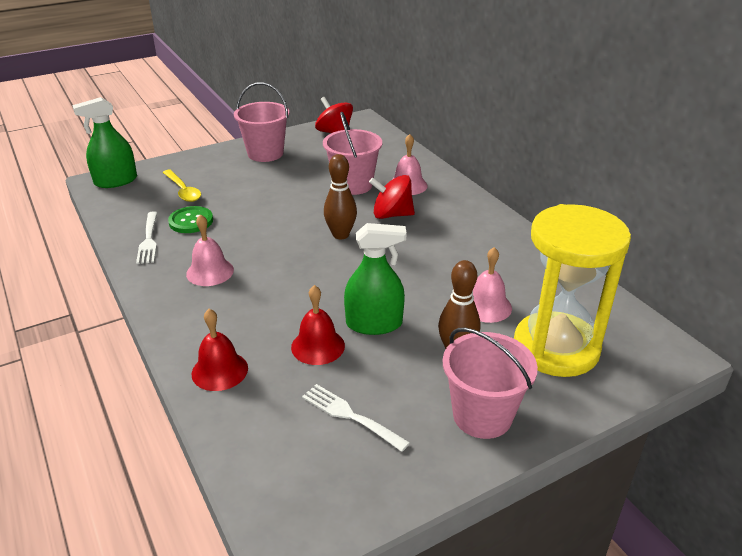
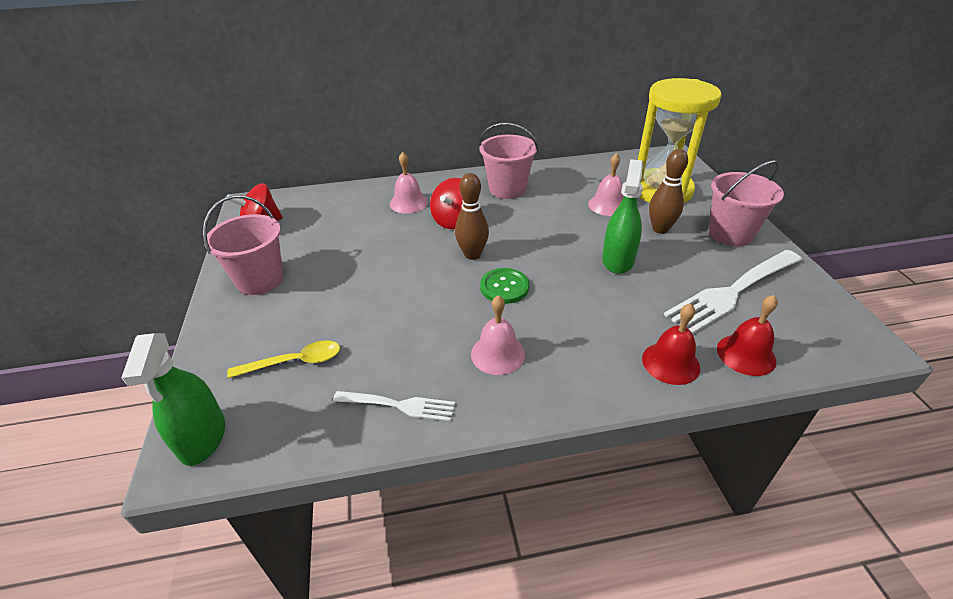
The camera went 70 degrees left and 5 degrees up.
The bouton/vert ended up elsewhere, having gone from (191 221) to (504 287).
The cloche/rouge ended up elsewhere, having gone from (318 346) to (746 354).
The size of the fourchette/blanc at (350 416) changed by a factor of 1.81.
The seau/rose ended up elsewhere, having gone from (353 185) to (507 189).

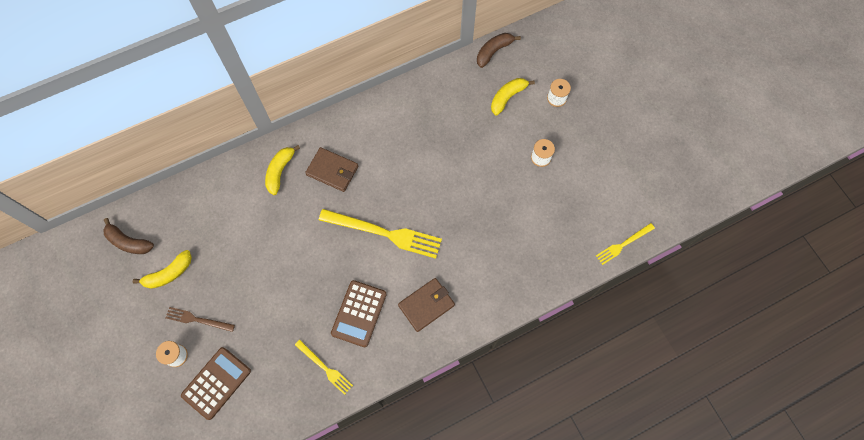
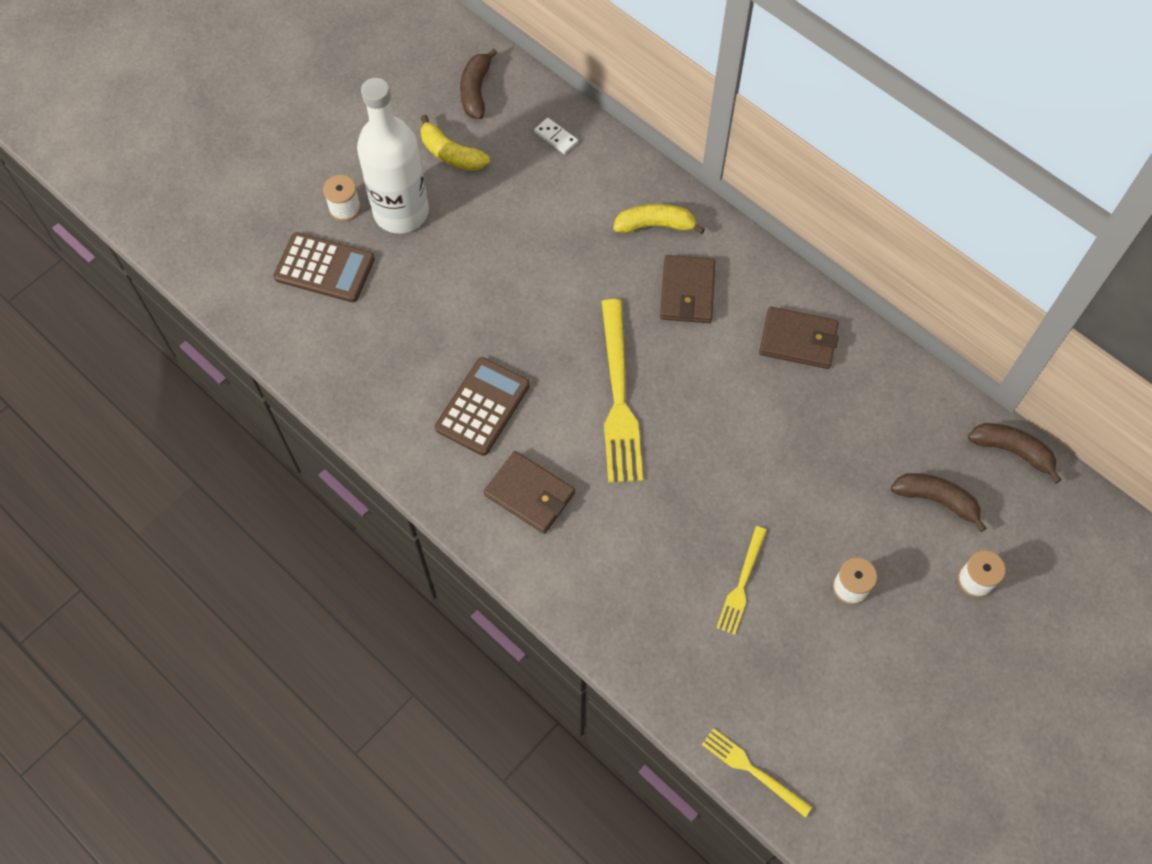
The camera went 70 degrees right and 5 degrees down.
Where the fourchette/marron stood at (197 319), the bouteille/blanc came to stand at (401 212).
The fourchette/jaune ended up elsewhere, having gone from (325 368) to (741 583).
The calculatrice/marron at (359 313) ended up facing another way, 120 degrees clockwise from before.
What was the banane/jaune at (507 97) turned into the banane/marron at (936 500).
The second view gained the domino/blanc at (556 137).
The second view gained the portefeuille/marron at (798 340).

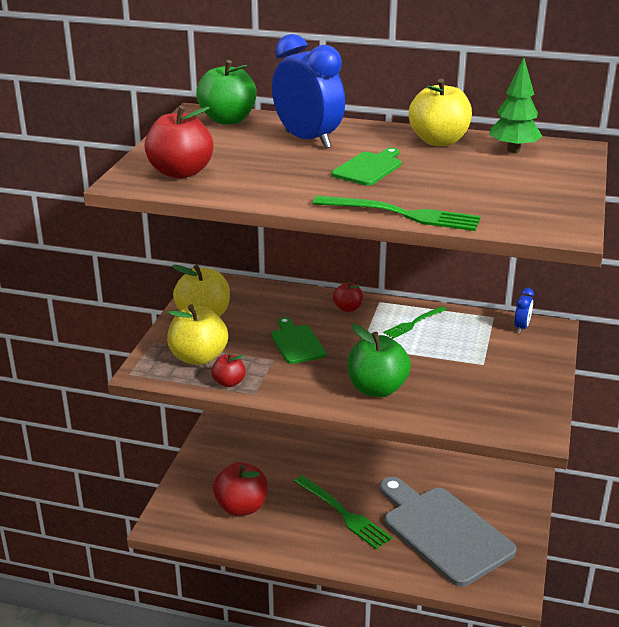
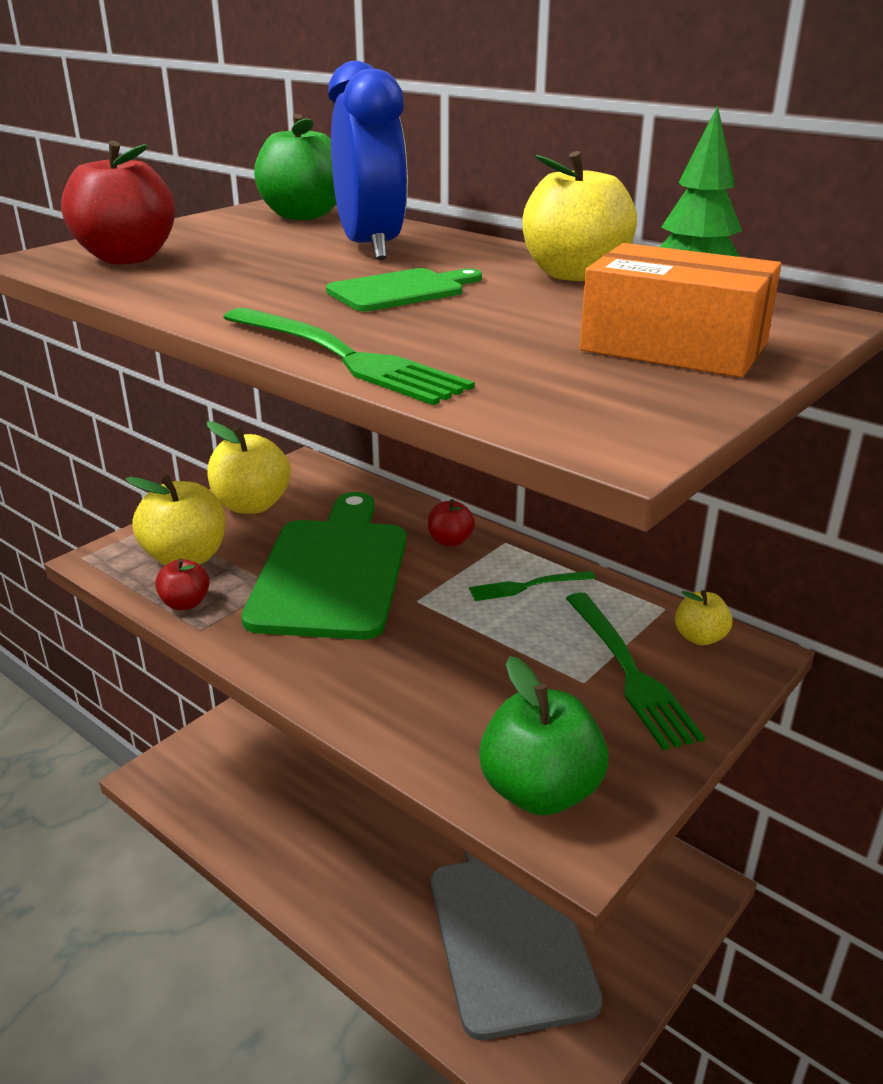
The camera went 25 degrees right and 0 degrees up.
The second view lost the pomme/rouge at (241 507).
The size of the planche à découper/vert at (296 343) changed by a factor of 2.07.
The fourchette/vert ended up elsewhere, having gone from (344 514) to (630 672).
The pomme/vert ended up elsewhere, having gone from (377 389) to (540 791).
Where the réveil/bleu stood at (521 327), the pomme/jaune came to stand at (700 637).
The second view gained the boîte/orange at (674 347).

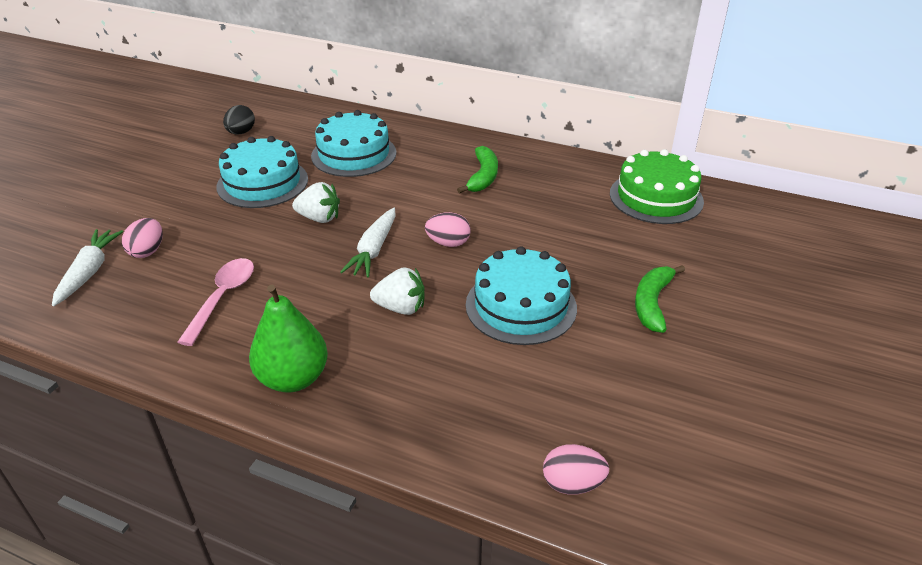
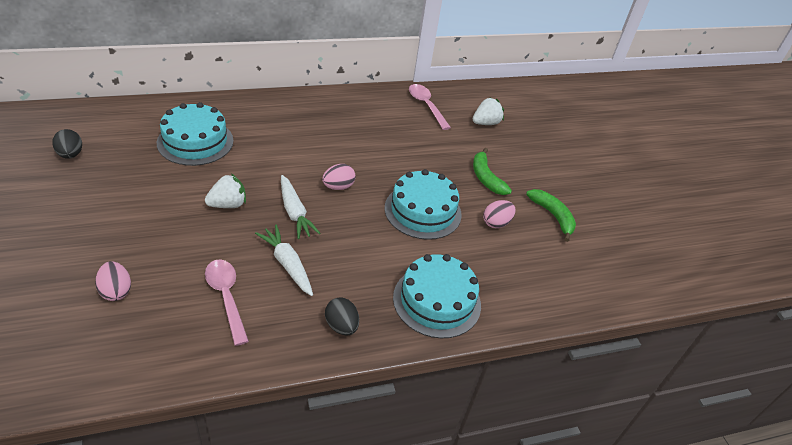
The camera went 45 degrees left and 5 degrees up.
The carotte/blanc ended up elsewhere, having gone from (89 272) to (287 264).
The gâteau/turquoise ended up elsewhere, having gone from (262 183) to (437 301).
Where the poire/vert stood at (293 378), the œuf/noir came to stand at (341 326).
The fraise/blanc ended up elsewhere, having gone from (401 308) to (486 123).
The banane/vert ended up elsewhere, having gone from (483 177) to (552 216).
The œuf/rose ended up elsewhere, having gone from (572 484) to (496 223).
Where the gâteau/vert stood at (656 197), the cuillère/rose came to stand at (426 106).

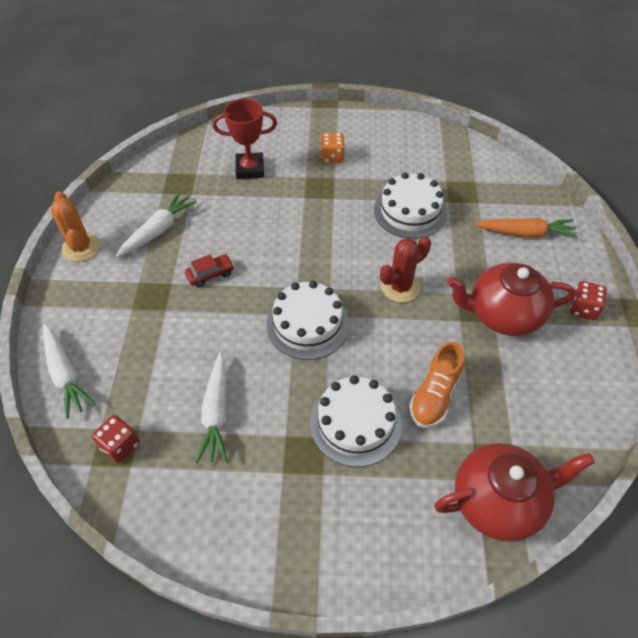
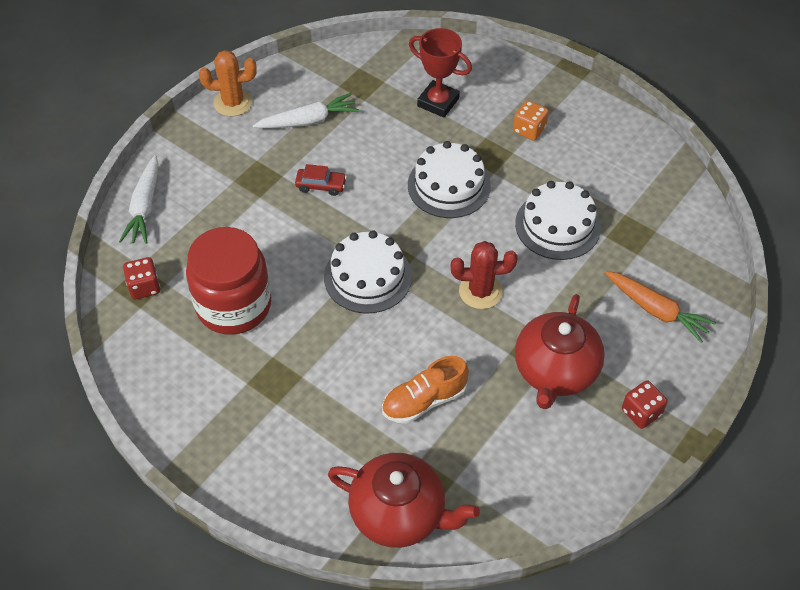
The camera went 35 degrees right and 0 degrees up.
The cactus/orange at (81 247) ended up facing another way, 75 degrees clockwise from before.
Where the carotte/blanc stood at (216 412), the bocal/rouge came to stand at (233 305).
The gâteau/blanc ended up elsewhere, having gone from (355 423) to (449 185).
The théière/rouge at (503 314) ended up facing another way, 105 degrees counterclockwise from before.

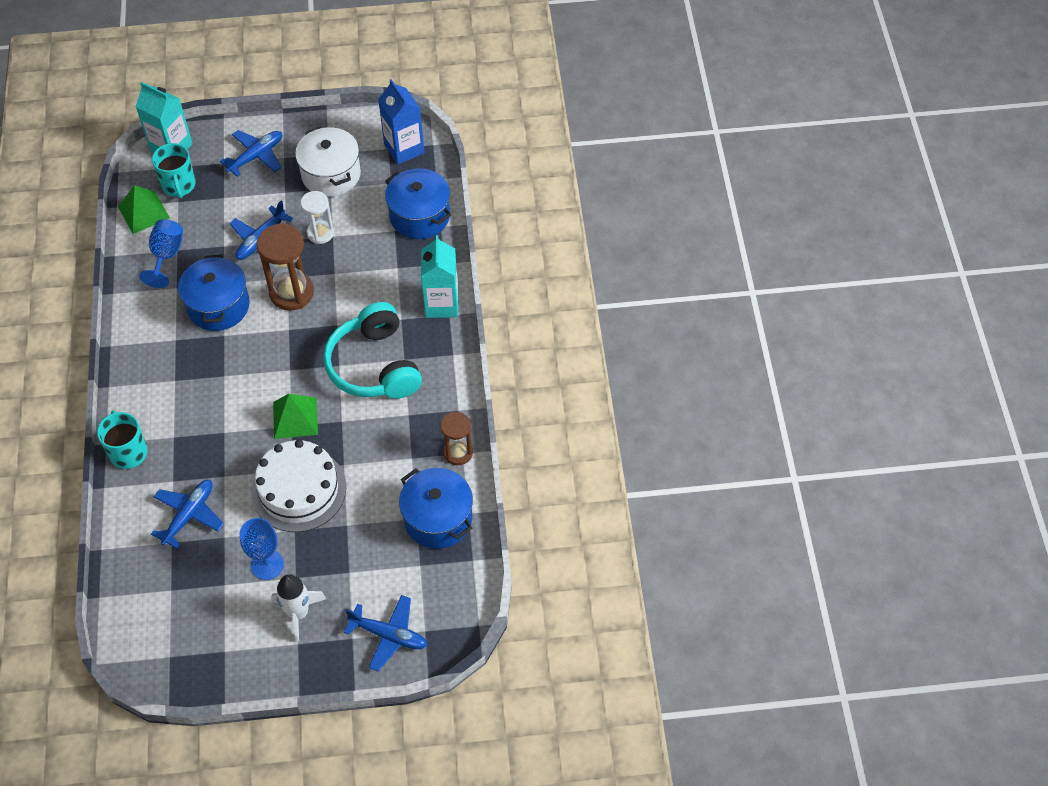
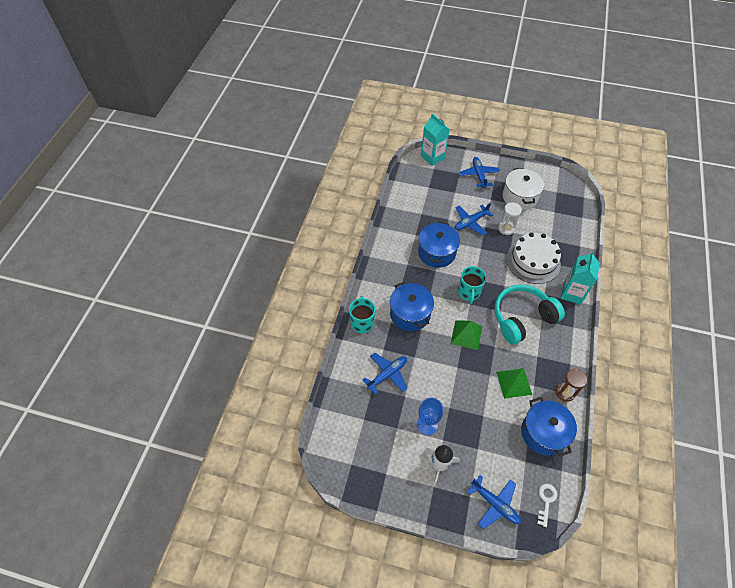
The camera went 20 degrees right and 0 degrees up.
The pyramide/vert ended up elsewhere, having gone from (144 212) to (514 383).
The second view lost the verre à pied/bleu at (166 256).
The tasse/turquoise ended up elsewhere, having gone from (179 185) to (469 292).
The avion/bleu at (256 156) ended up facing another way, 75 degrees counterclockwise from before.
The gâteau/blanc ended up elsewhere, having gone from (299 490) to (533 261).
The second view lost the sablier/marron at (291 293).
The casque audio/turquoise at (374 366) ended up facing another way, 60 degrees clockwise from before.
The second view lost the brique de lait/bleu at (404 149).
The marmite/bleu ended up elsewhere, having gone from (420 216) to (410 314).
The second view gained the clé/blanc at (546 501).

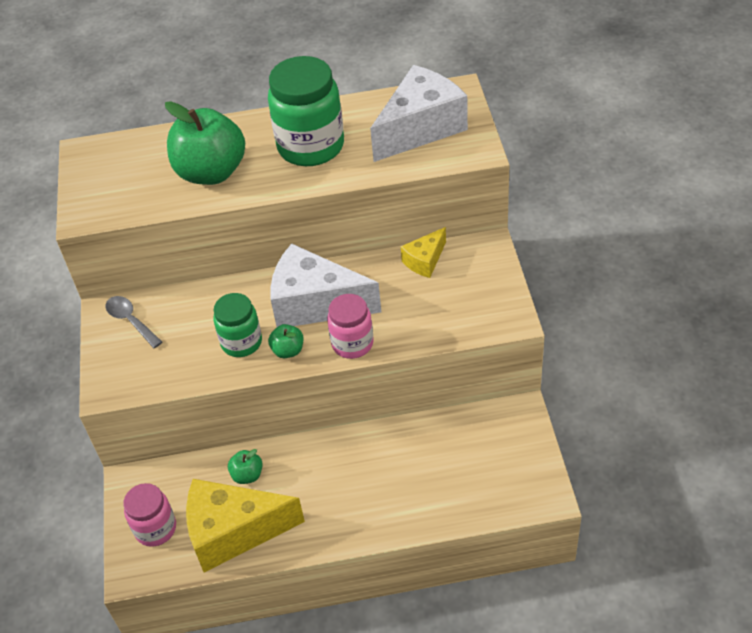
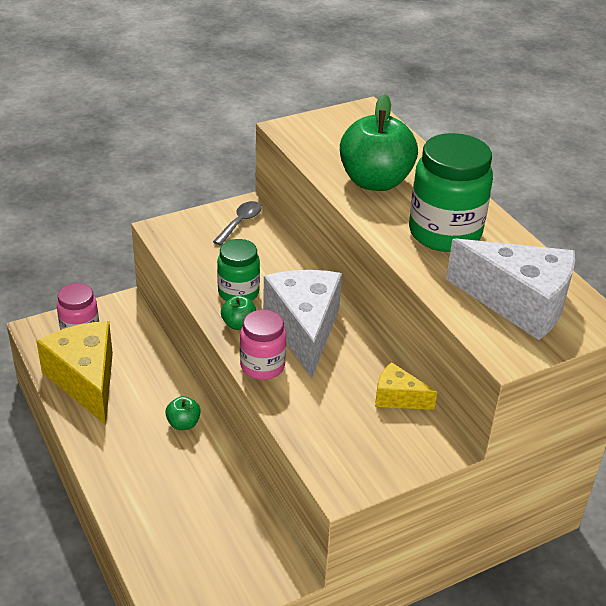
The camera went 65 degrees right and 10 degrees down.
The pomme/vert ended up elsewhere, having gone from (247 475) to (183 424).

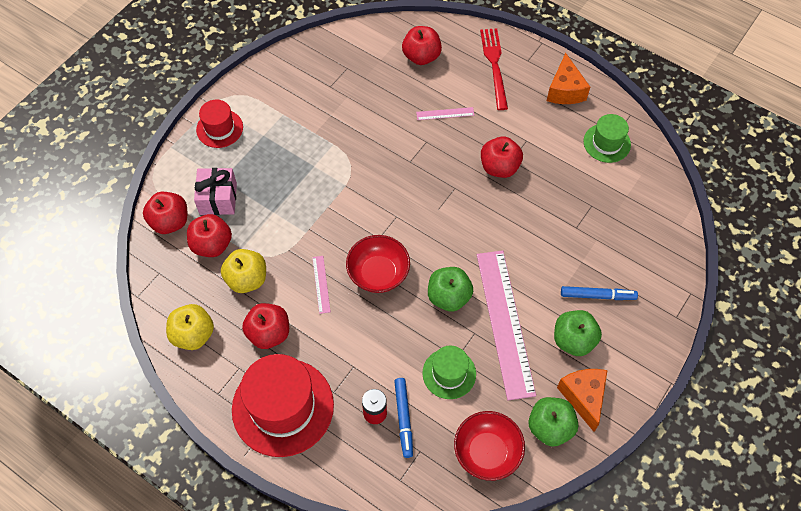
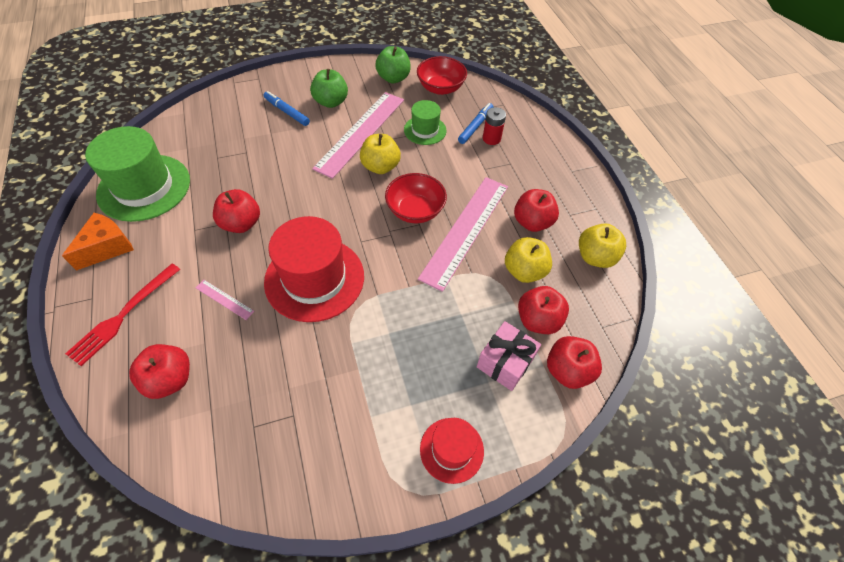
The camera went 145 degrees left and 5 degrees down.
The chapeau/rouge ended up elsewhere, having gone from (283 407) to (314 279).
The size of the règle/rose at (321 284) changed by a factor of 2.47.
What was the pomme/vert at (448 297) turned into the pomme/jaune at (380 167).
The second view lost the fromage/orange at (583 397).
The size of the chapeau/vert at (607 143) changed by a factor of 1.86.

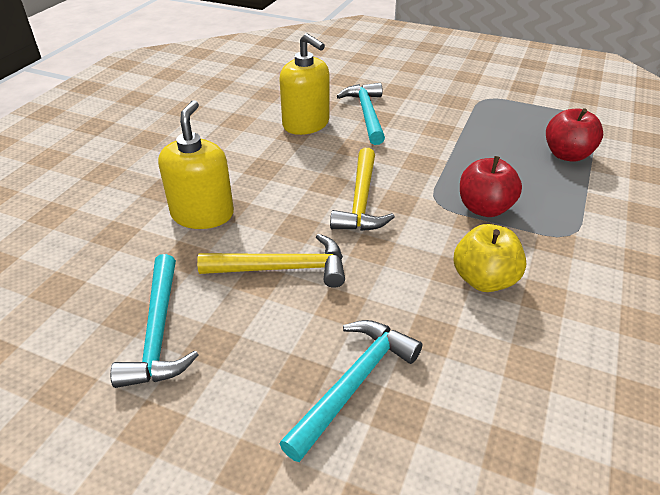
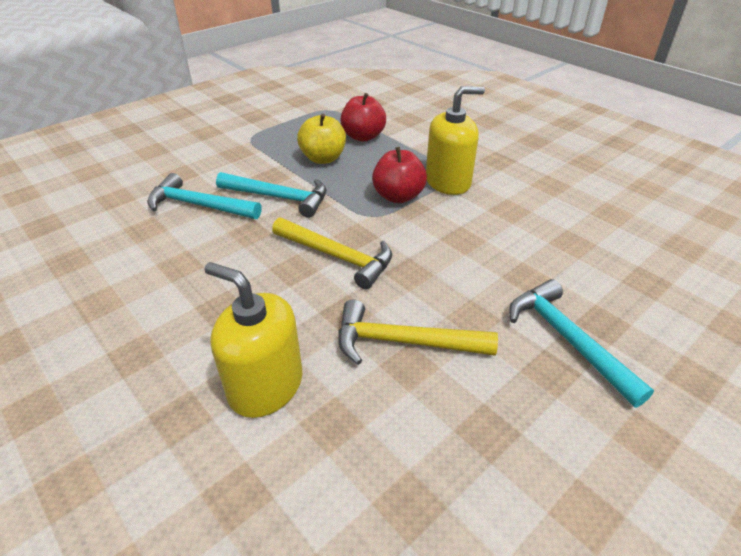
The camera went 65 degrees left and 0 degrees up.
The marteau/turquoise ended up elsewhere, having gone from (158 332) to (279 198).
The marteau/jaune at (283 268) ended up facing another way, 105 degrees counterclockwise from before.
The distributeur de savon/jaune ended up elsewhere, having gone from (306 124) to (448 182).
The pomme/jaune ended up elsewhere, having gone from (484 280) to (323 158).

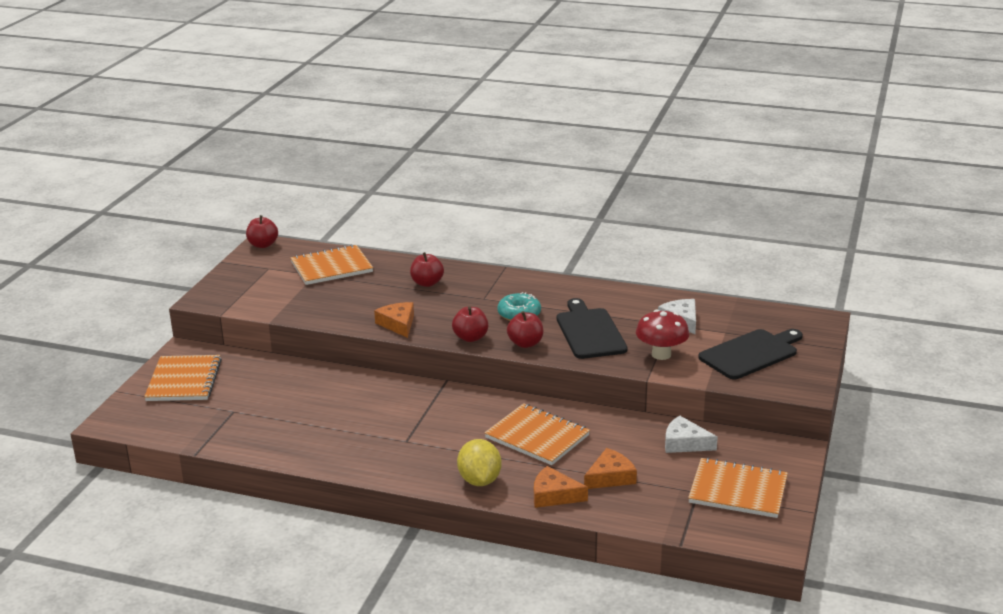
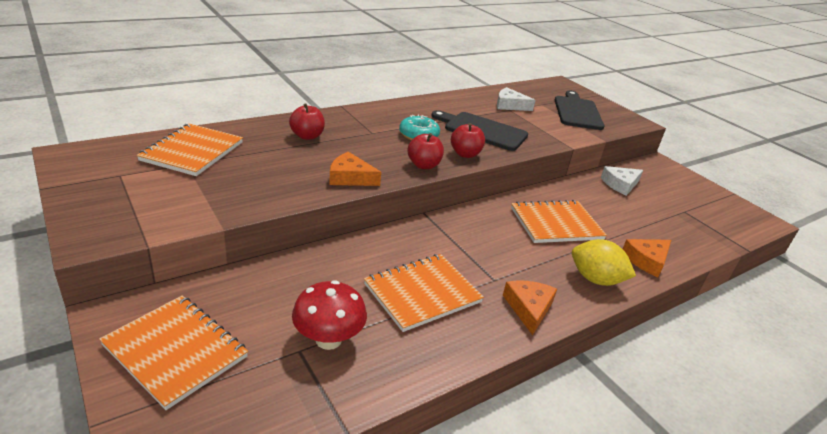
The camera went 55 degrees left and 5 degrees up.
The second view lost the pomme/rouge at (263 245).
The fromage/orange ended up elsewhere, having gone from (610 477) to (528 308).
The champignon/rouge ended up elsewhere, having gone from (661 354) to (328 339).
The carnet/orange ended up elsewhere, having gone from (738 490) to (422 293).

